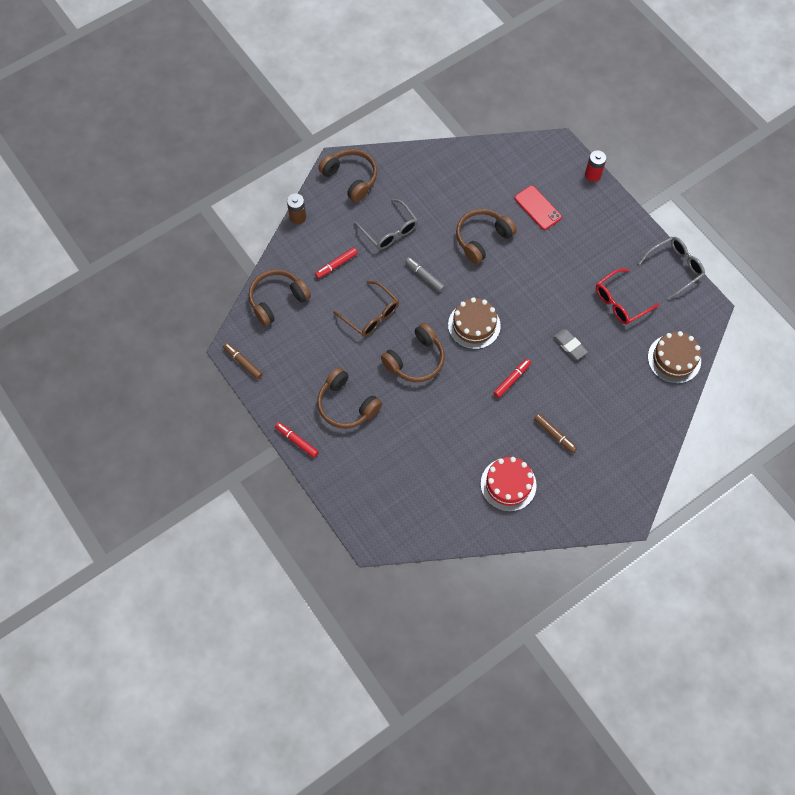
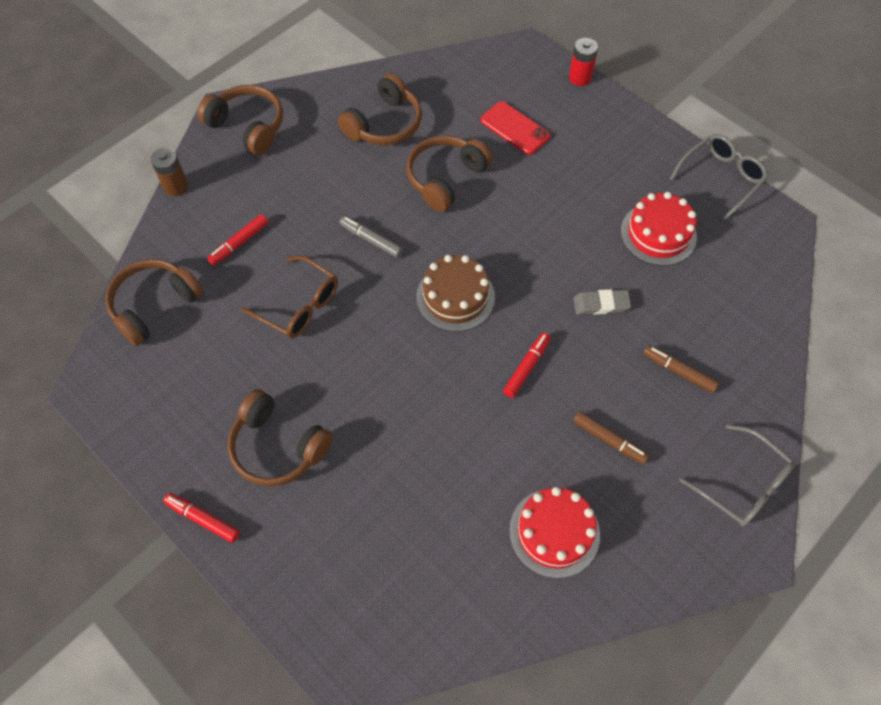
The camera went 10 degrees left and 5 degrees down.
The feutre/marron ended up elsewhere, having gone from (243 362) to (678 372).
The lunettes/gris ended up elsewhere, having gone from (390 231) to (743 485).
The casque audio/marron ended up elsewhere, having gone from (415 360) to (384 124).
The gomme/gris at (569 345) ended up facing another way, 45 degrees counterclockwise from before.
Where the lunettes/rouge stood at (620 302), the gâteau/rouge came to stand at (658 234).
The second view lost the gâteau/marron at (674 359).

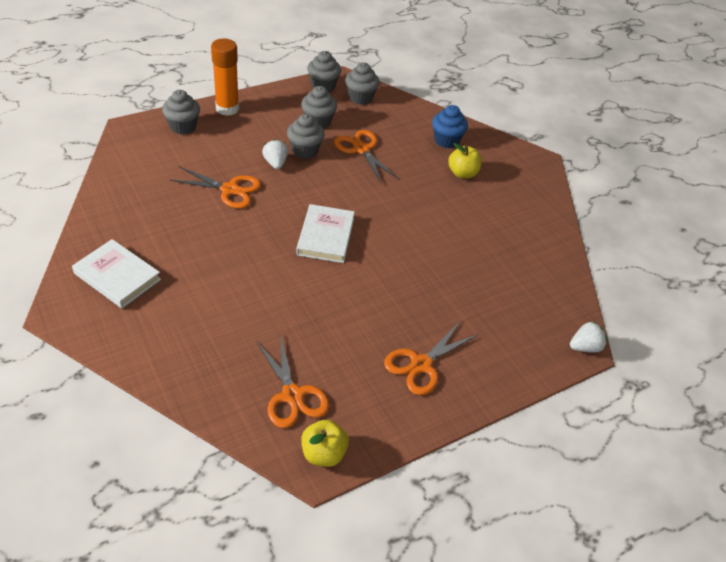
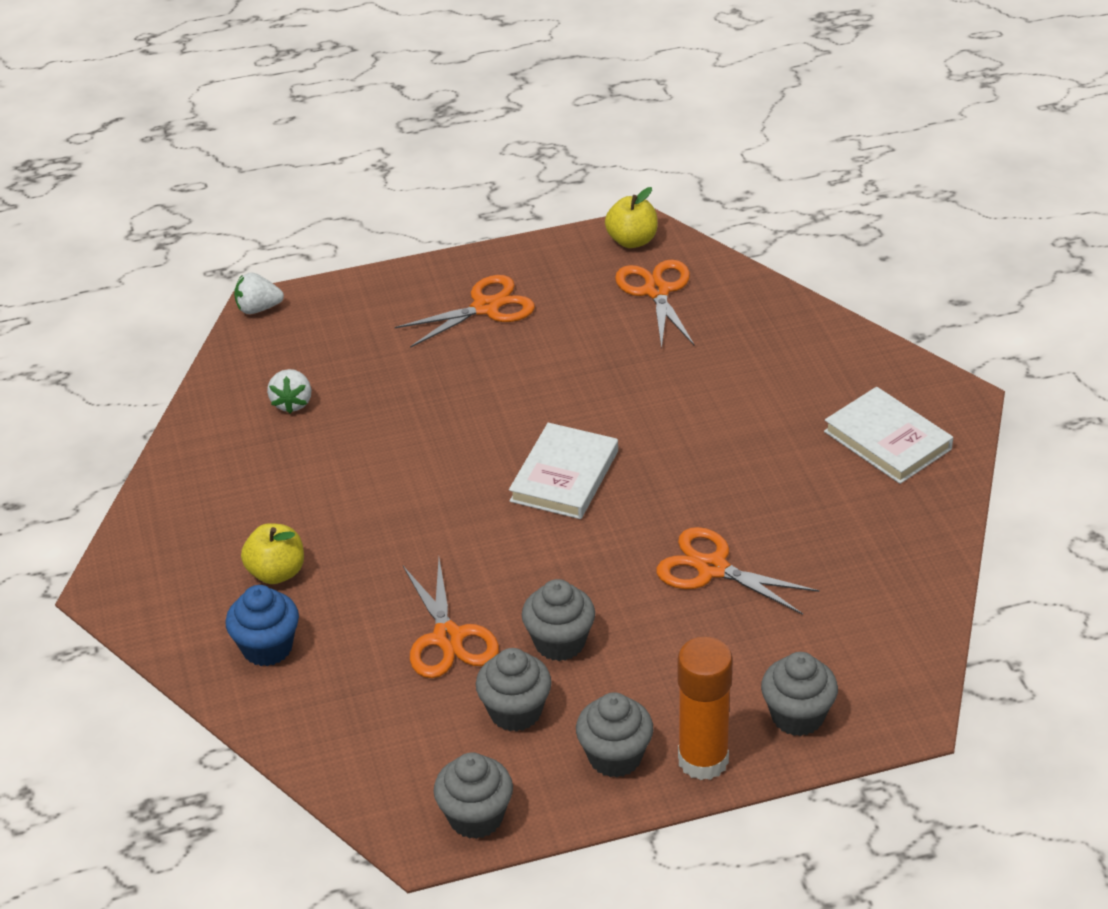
The camera went 160 degrees left and 5 degrees down.
The fraise/blanc ended up elsewhere, having gone from (275 163) to (292 403).
The muffin/gris ended up elsewhere, having gone from (360 97) to (615 757).

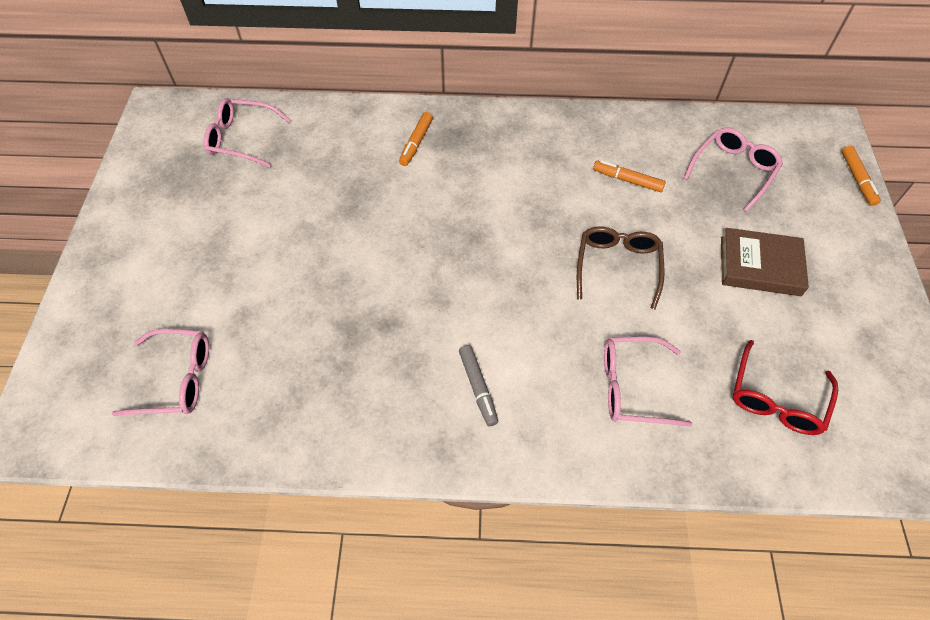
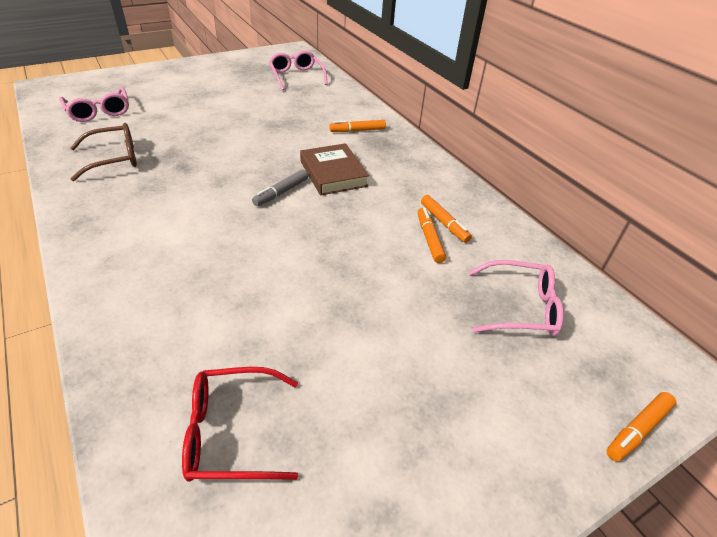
The camera went 55 degrees right and 15 degrees down.
The feutre/gris ended up elsewhere, having gone from (478 387) to (281 192).
The lunettes/marron ended up elsewhere, having gone from (617 266) to (114 159).
The second view lost the lunettes/rose at (632 387).
The livre/marron ended up elsewhere, having gone from (760 266) to (333 174).
The second view gained the feutre/orange at (444 223).

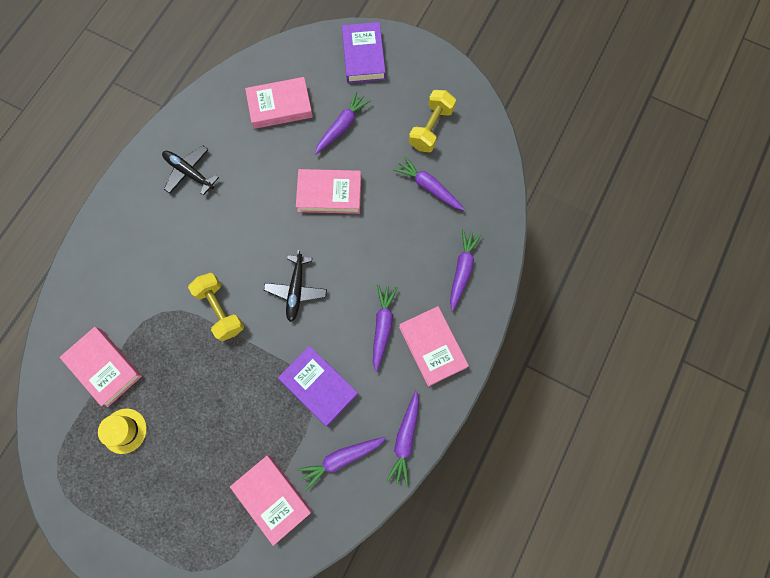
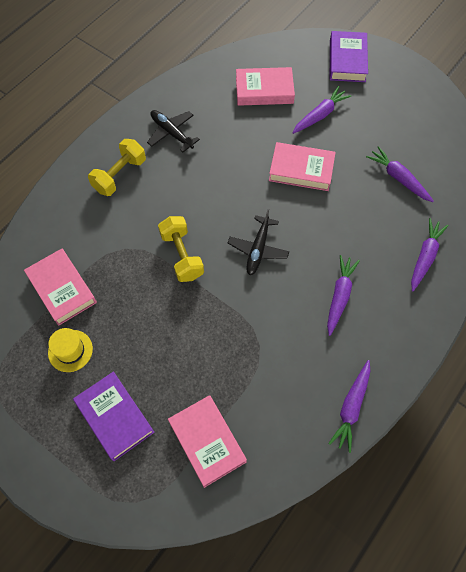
The camera went 10 degrees right and 10 degrees down.
The livre/violet ended up elsewhere, having gone from (319 386) to (114 417).
The second view lost the carotte/violet at (341 459).
The second view lost the livre/rose at (432 347).
The haltère/jaune ended up elsewhere, having gone from (431 128) to (120 175).

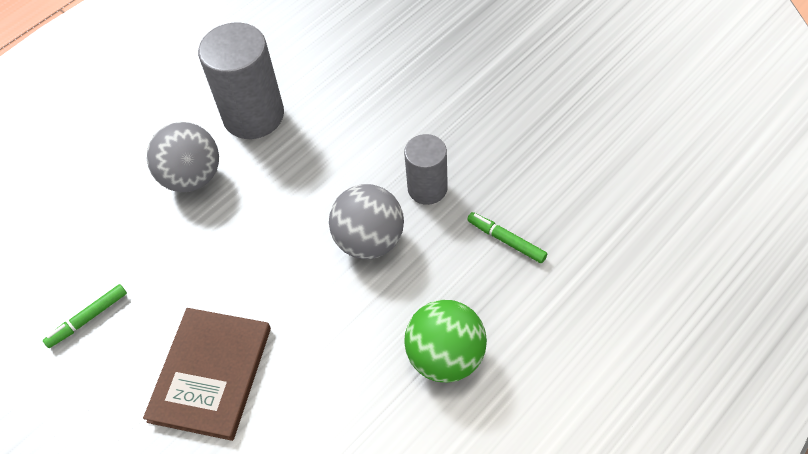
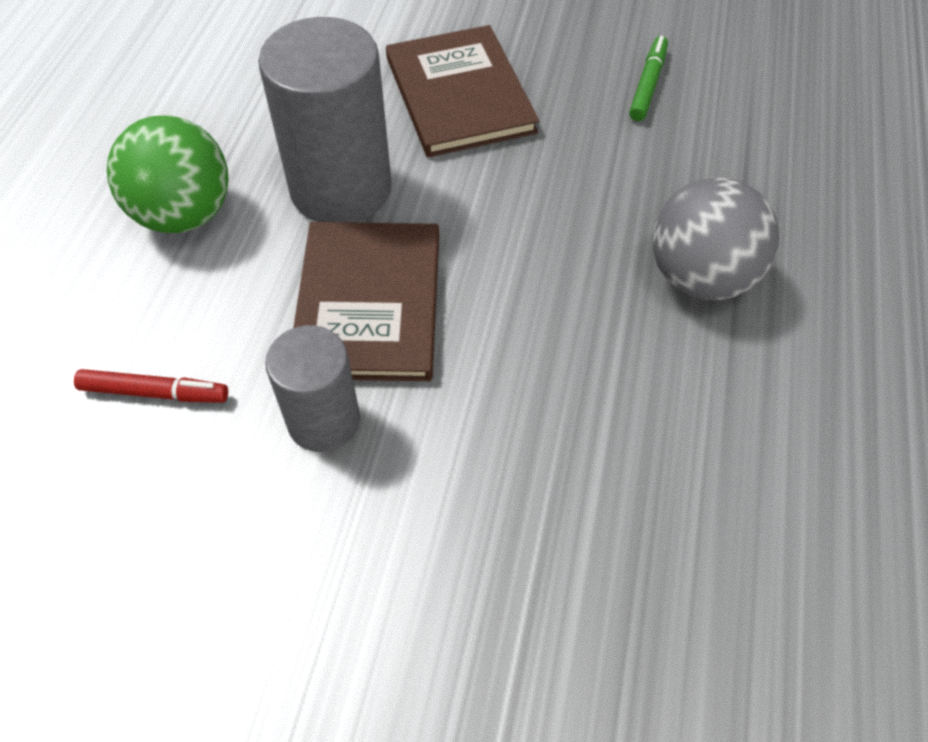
The camera went 145 degrees right and 0 degrees up.
The cylindre/gris ended up elsewhere, having gone from (253 115) to (341 189).
Where the balle/gris stood at (369 241), the livre/marron came to stand at (368 303).
What was the feutre/vert at (506 240) turned into the feutre/rouge at (154 393).

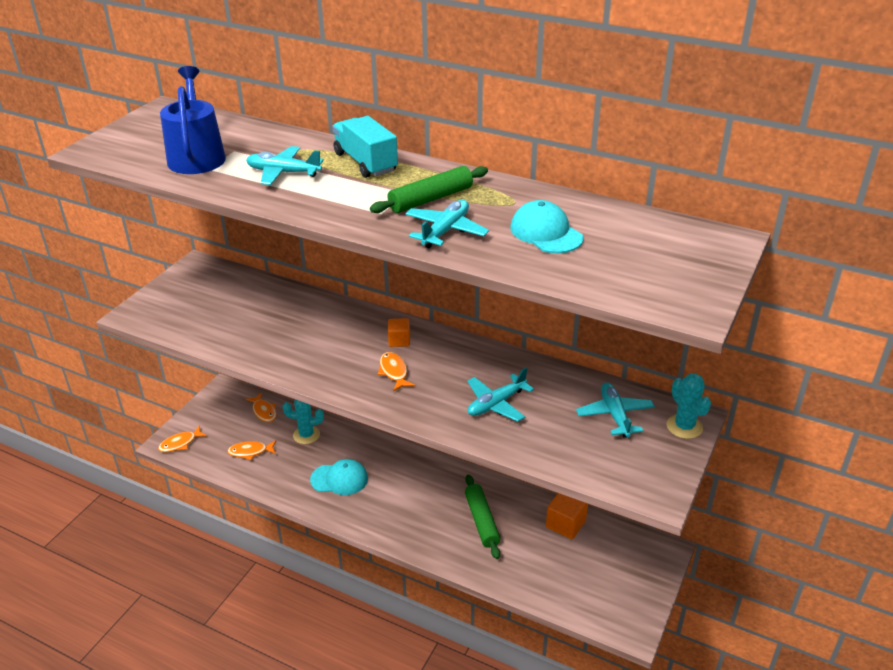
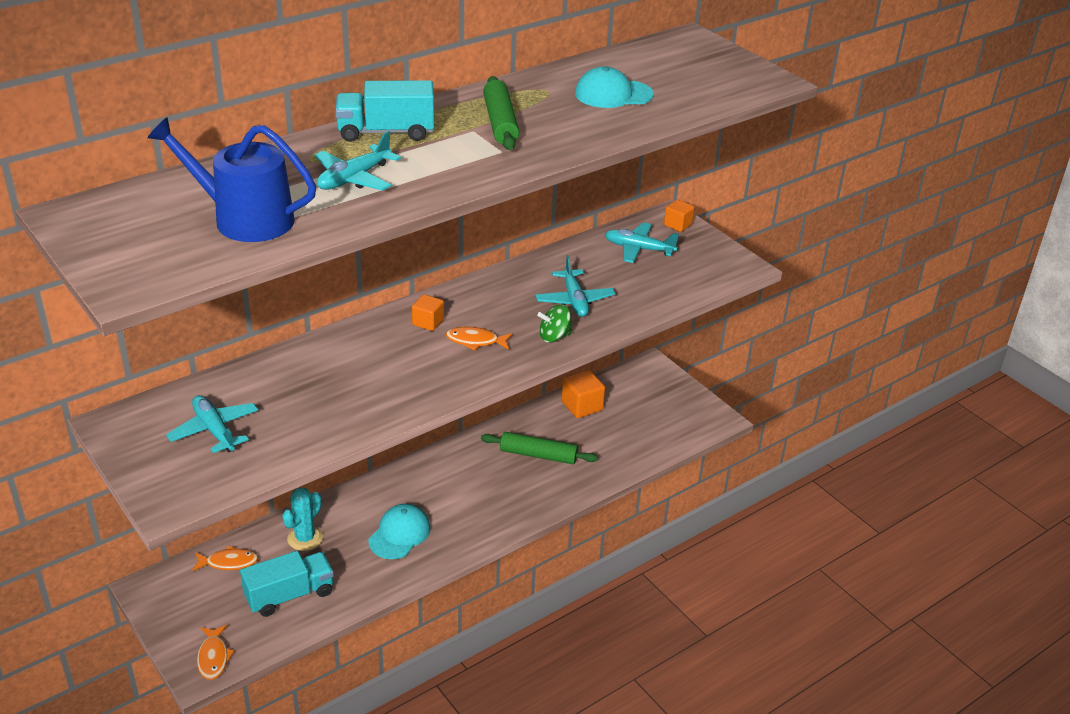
The camera went 65 degrees left and 0 degrees up.
Where the poisson/orange stood at (250 452), the camion/turquoise came to stand at (289 595).
The avion/turquoise ended up elsewhere, having gone from (445 231) to (214 430).
Where the cactus/turquoise stood at (684 426), the cube/orange came to stand at (677 225).
The second view gained the toupie/vert at (554 336).

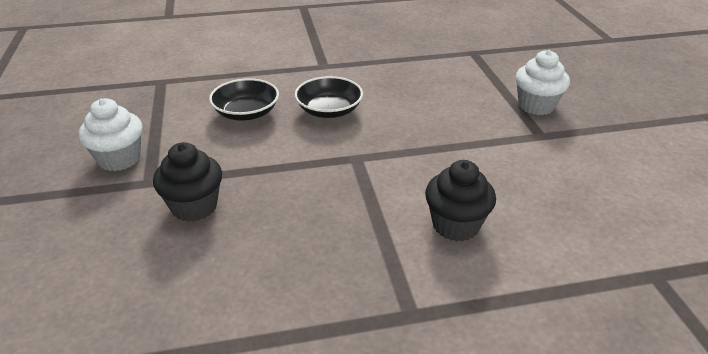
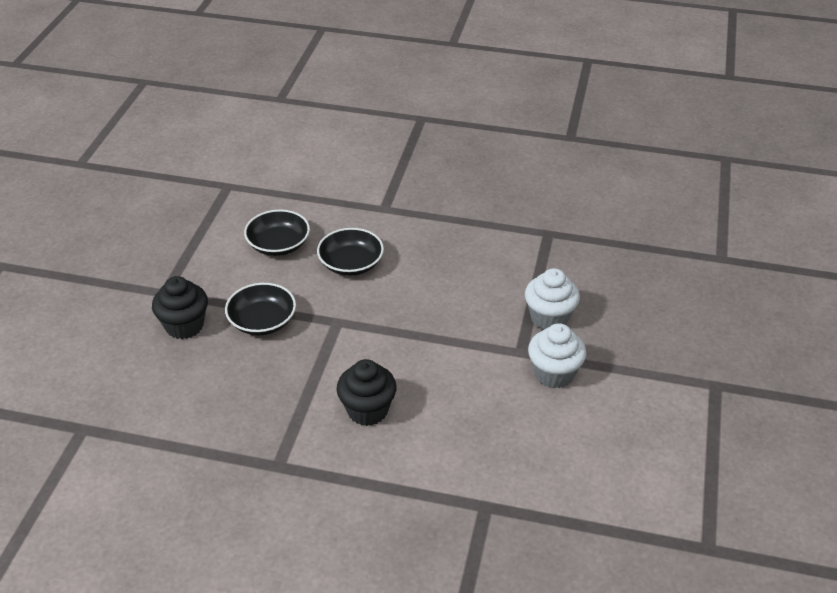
The camera went 25 degrees right and 5 degrees up.
The muffin/blanc ended up elsewhere, having gone from (119 159) to (554 374).
The second view gained the bol/noir at (262 321).

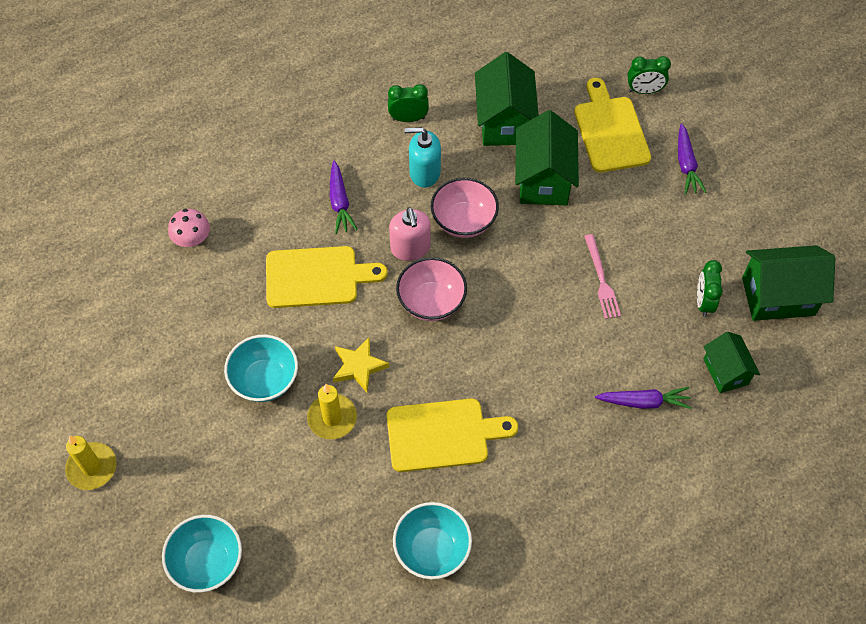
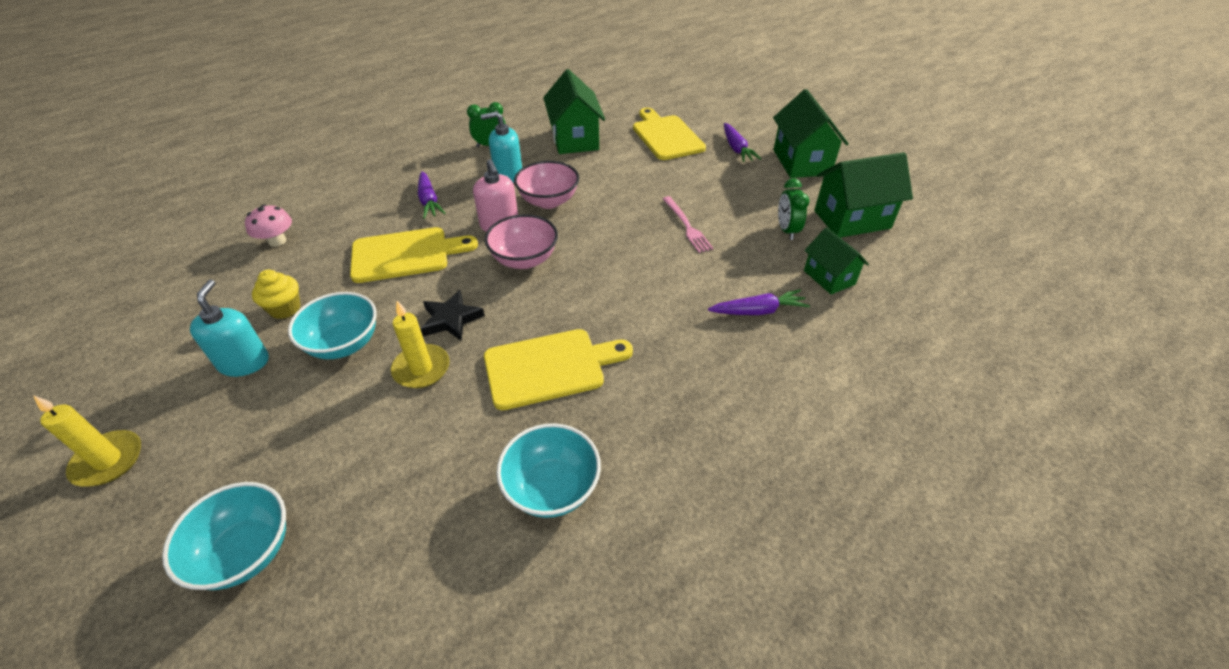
The camera went 10 degrees left and 15 degrees down.
What was the étoile/jaune at (359 366) turned into the étoile/noir at (451 319).
The maison/vert ended up elsewhere, having gone from (543 179) to (801 162).
The second view lost the réveil/vert at (644 91).
The second view gained the distributeur de savon/turquoise at (244 362).
The second view gained the muffin/jaune at (285 309).

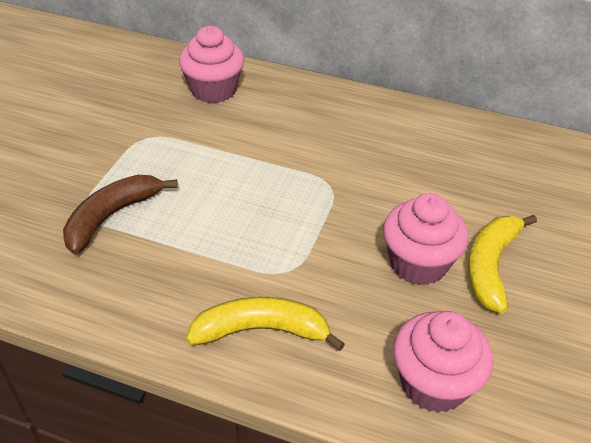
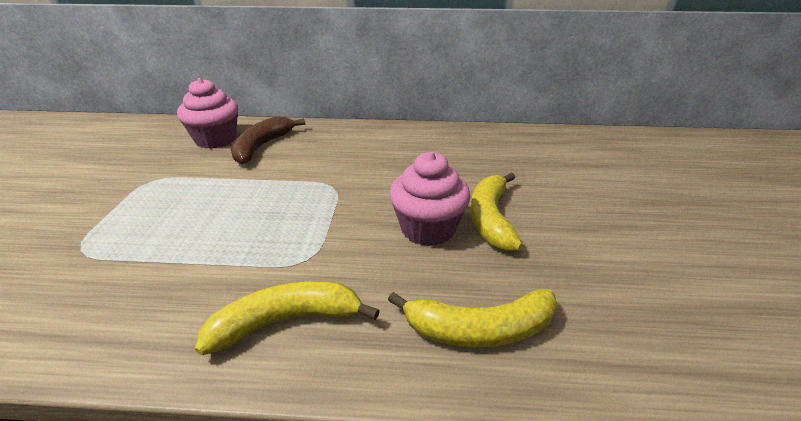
The camera went 15 degrees left and 10 degrees down.
The banane/marron ended up elsewhere, having gone from (112 216) to (262 146).
Where the muffin/rose stood at (433 383), the banane/jaune came to stand at (480 329).

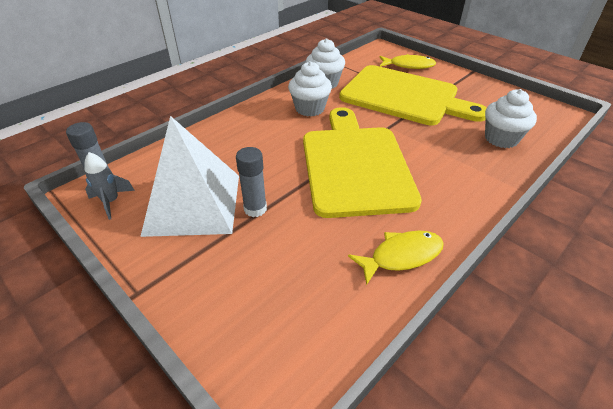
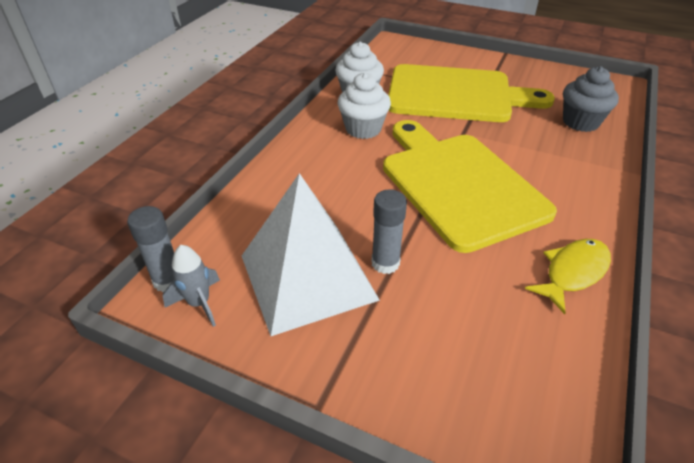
The camera went 20 degrees left and 0 degrees up.
The second view lost the poisson/jaune at (409 65).
What was the muffin/blanc at (501 139) turned into the muffin/gris at (580 122).

